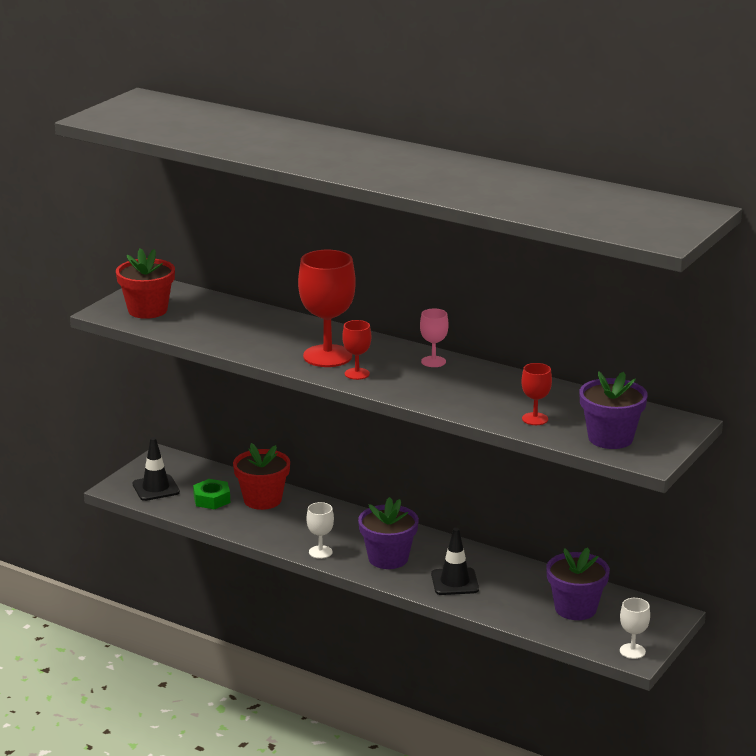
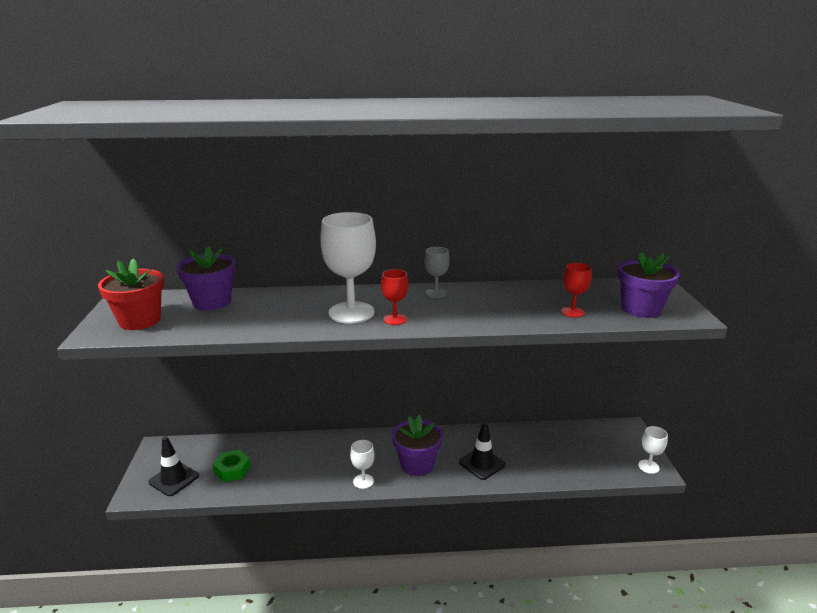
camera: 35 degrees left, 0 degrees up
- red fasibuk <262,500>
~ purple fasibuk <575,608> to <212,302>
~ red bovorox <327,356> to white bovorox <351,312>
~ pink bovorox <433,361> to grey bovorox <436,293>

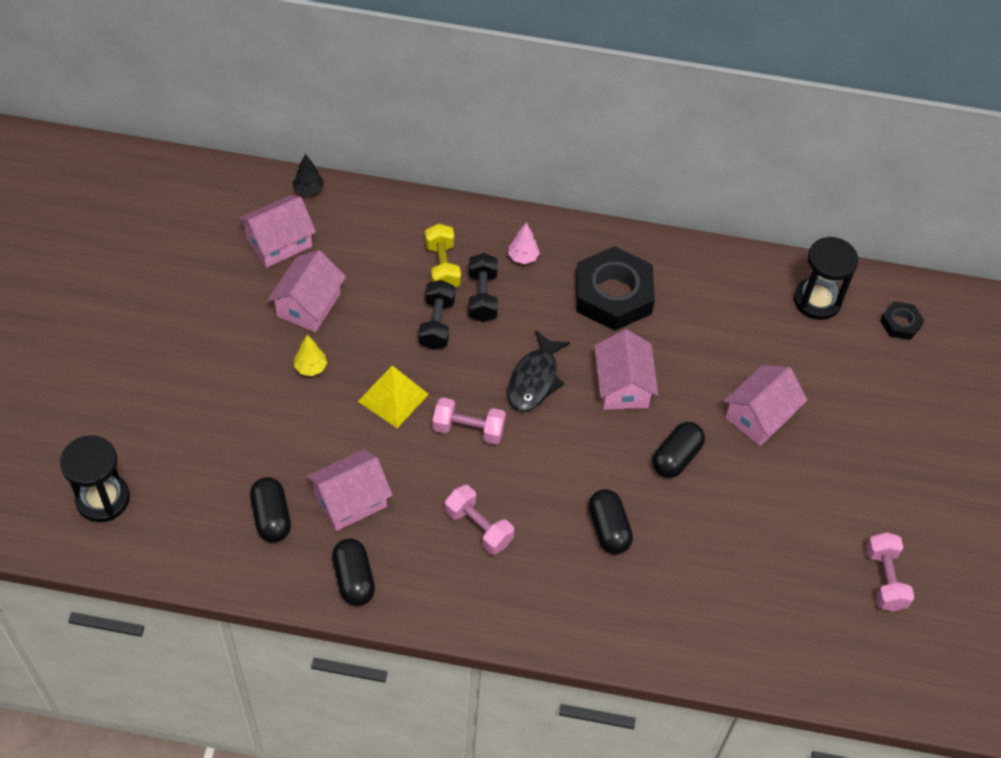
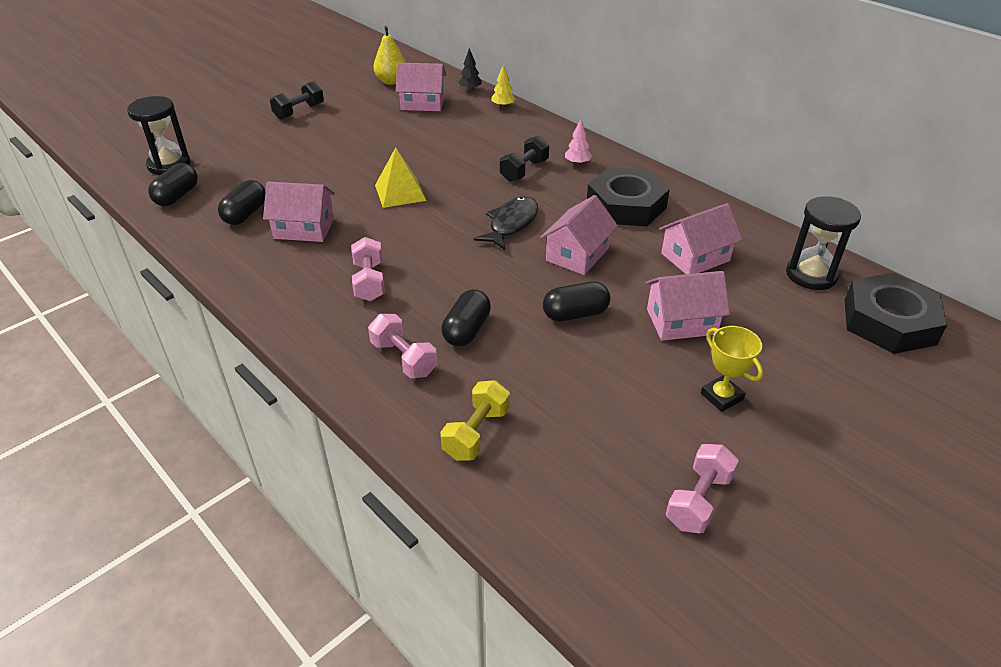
camera: 40 degrees right, 15 degrees down
+ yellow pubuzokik <391,81>
+ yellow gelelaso <721,396>
~ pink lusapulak <308,305> to <695,257>
~ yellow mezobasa <311,368> to <503,106>
~ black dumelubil <353,579> to <177,196>
~ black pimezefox <436,324> to <299,111>
~ yellow pimezefox <442,267> to <476,433>
~ pink pimezefox <468,429> to <404,358>
~ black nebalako <534,380> = <511,224> 150 degrees clockwise
~ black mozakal <900,323> = <889,321> x2.10

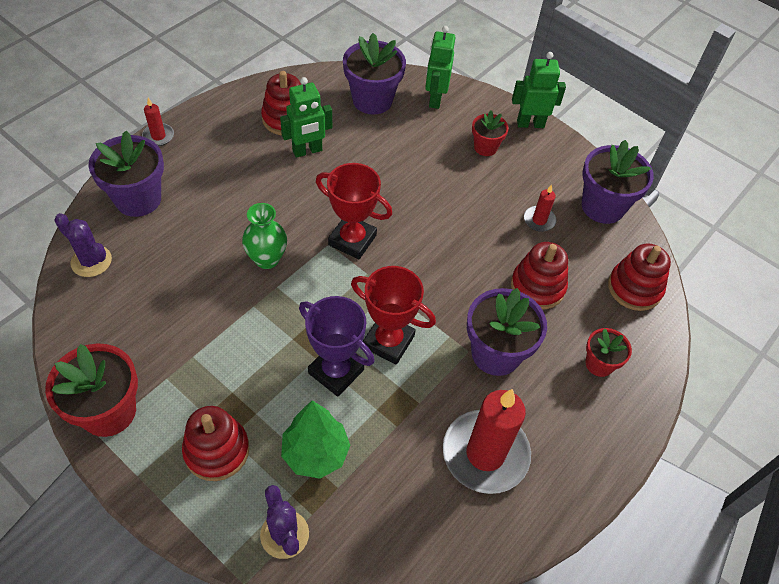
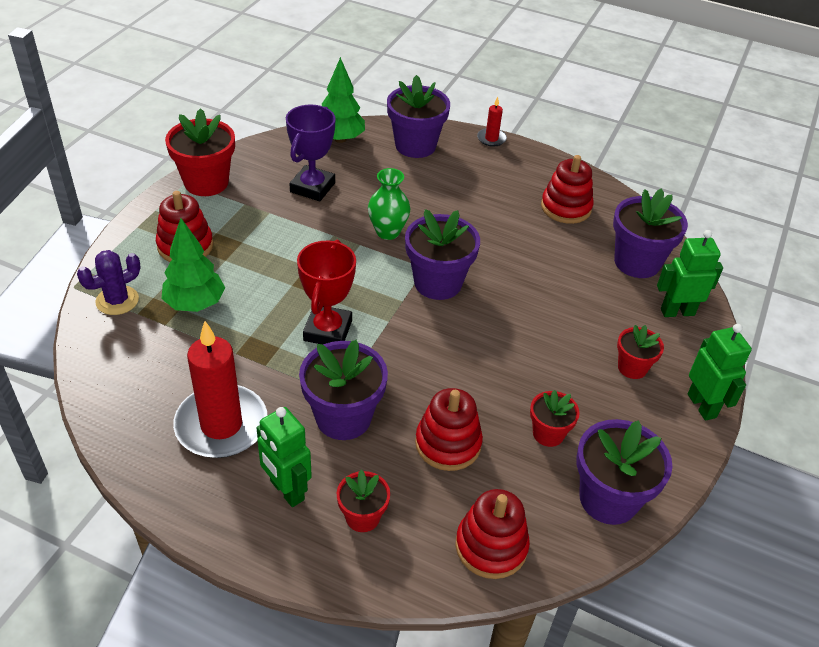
camera: 75 degrees right, 10 degrees down
~ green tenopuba <307,151> to <286,491>
~ purple gelelaso <336,371> to <312,187>
~ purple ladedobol <91,261> to green mezobasa <340,139>
~ red gelelaso <352,240> to purple fasibuk <438,283>
~ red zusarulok <539,220> to red fasibuk <548,434>

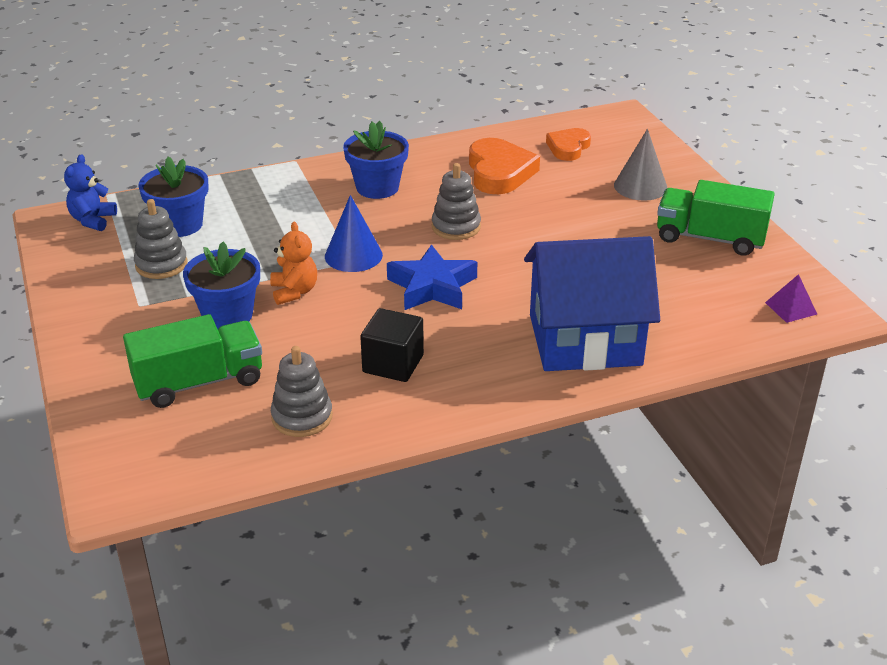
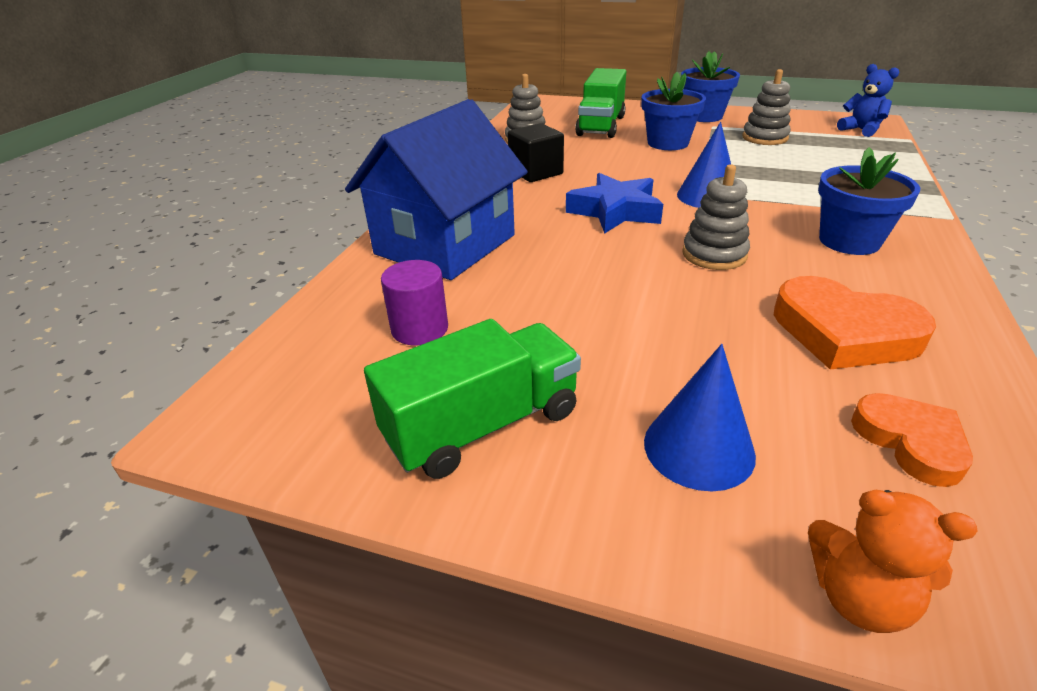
camera: 130 degrees right, 0 degrees up
- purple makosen <791,308>
+ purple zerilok <420,329>
~ blue fasibuk <180,225> to <703,116>
~ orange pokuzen <294,292> to <858,597>
~ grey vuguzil <640,186> to blue vuguzil <698,448>

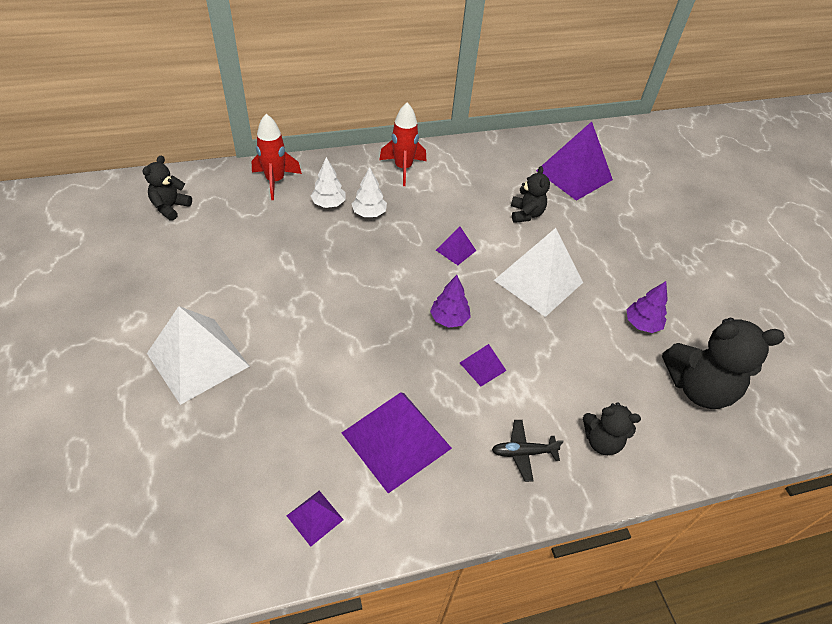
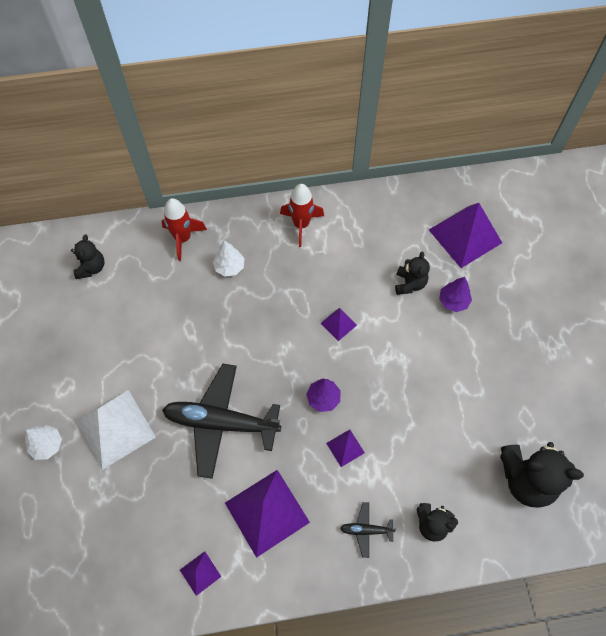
camera: 10 degrees right, 15 degrees up
- white makosen <538,281>
+ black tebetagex <221,422>
~ white mezobasa <369,213> to <47,445>
~ purple mezobasa <642,324> to <453,301>
~ black pokuzen <170,207> = <91,267> 150 degrees clockwise

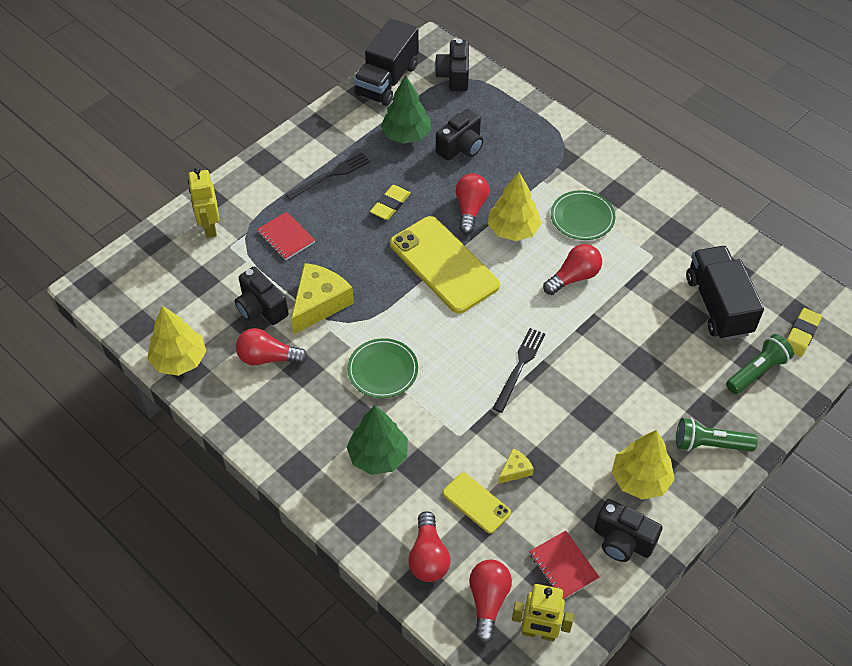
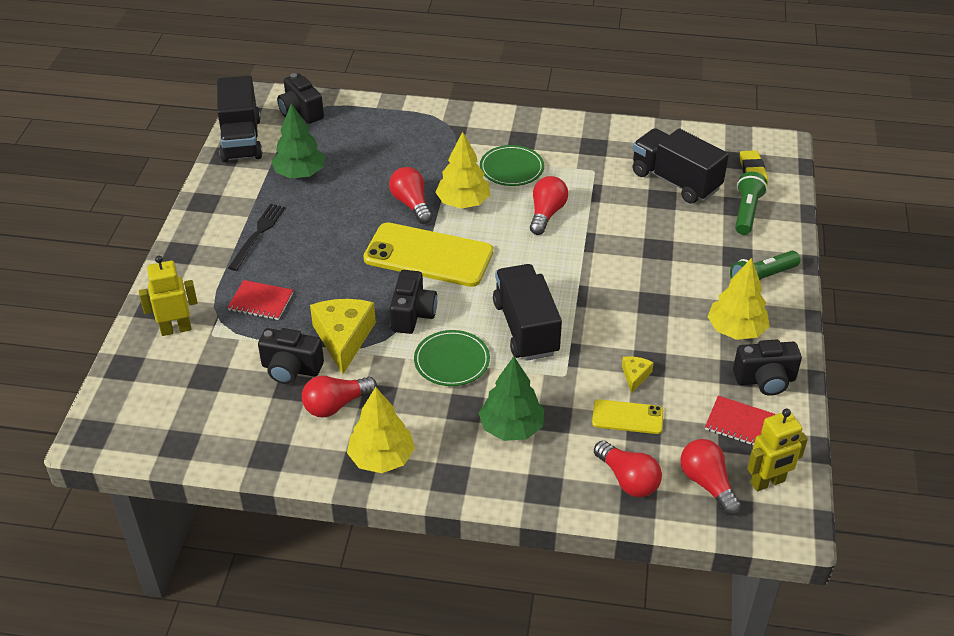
camera: 35 degrees left, 10 degrees down
- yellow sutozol <390,205>
- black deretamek <519,367>
+ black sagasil <526,328>
~ yellow mezobasa <179,360> to <381,458>
~ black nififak <461,147> to <413,314>
~ yellow tenopuba <210,227> = <176,329> 120 degrees clockwise

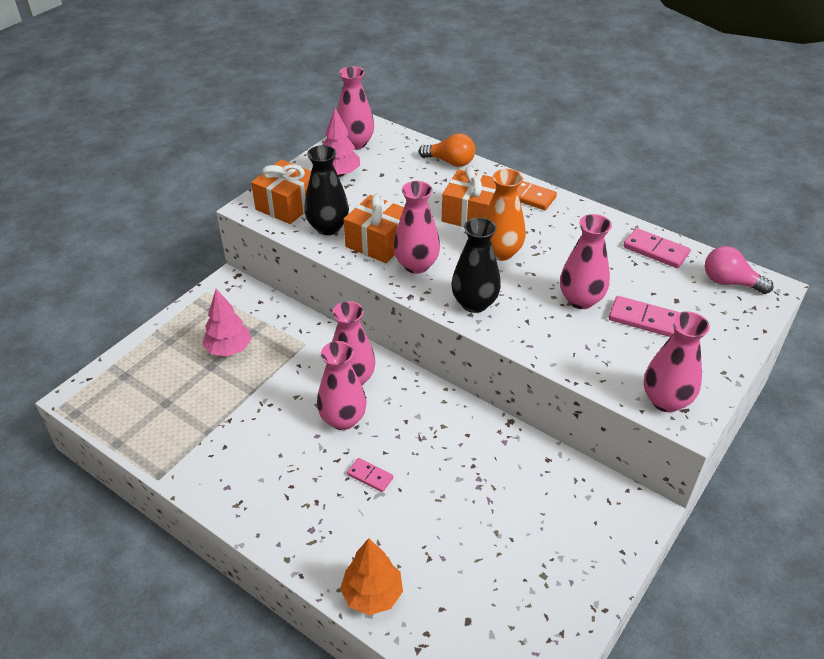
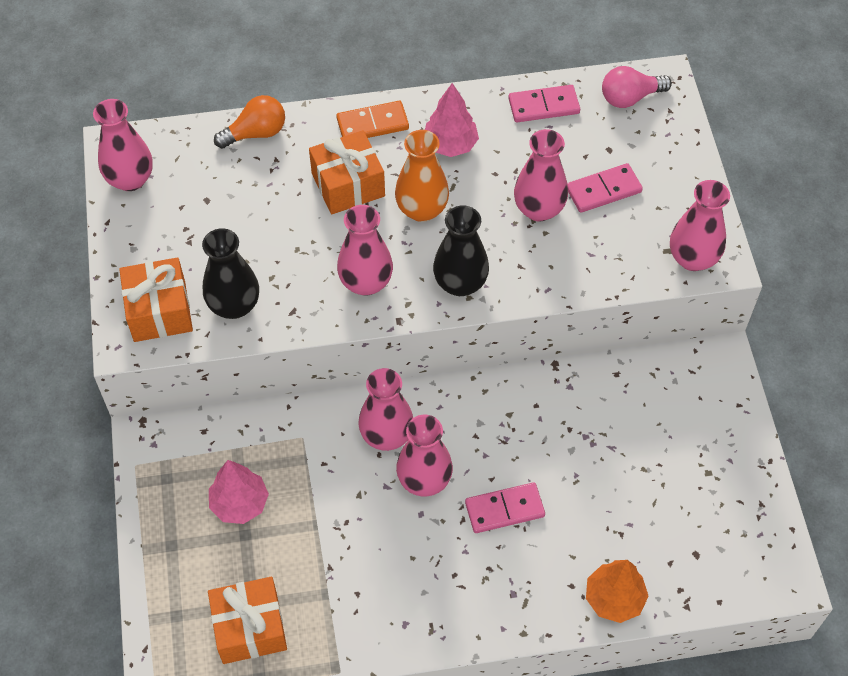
camera: 45 degrees left, 15 degrees up
~ pink mezobasa <339,173> to <450,145>
~ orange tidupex <378,242> to <250,628>
~ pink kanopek <370,476> = <504,509> x1.59

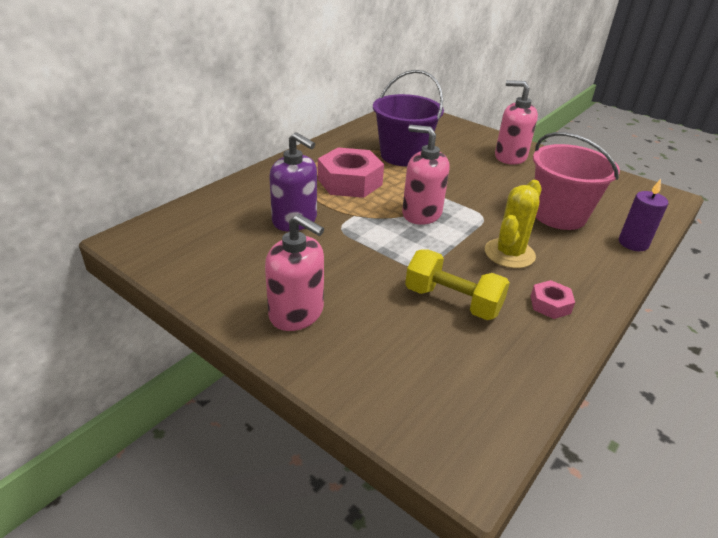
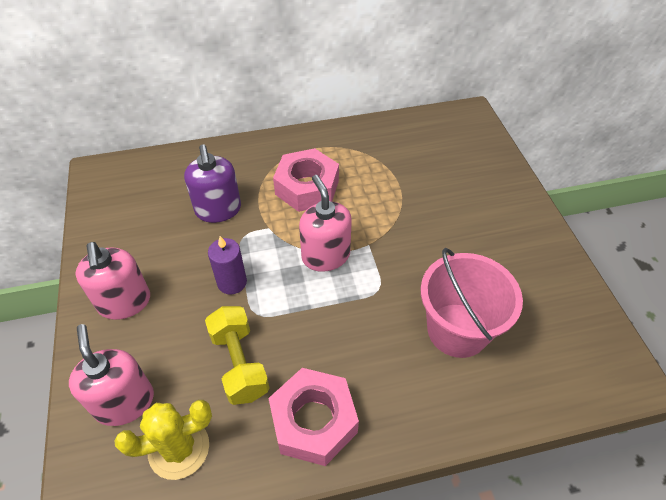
camera: 40 degrees right, 15 degrees up
- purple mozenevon <403,156>
~ yellow ladedobol <509,253> to <179,448>
~ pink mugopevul <510,157> to <124,402>
~ purple zusarulok <633,243> to <232,282>
~ pink mozakal <550,304> = <314,421> x2.04

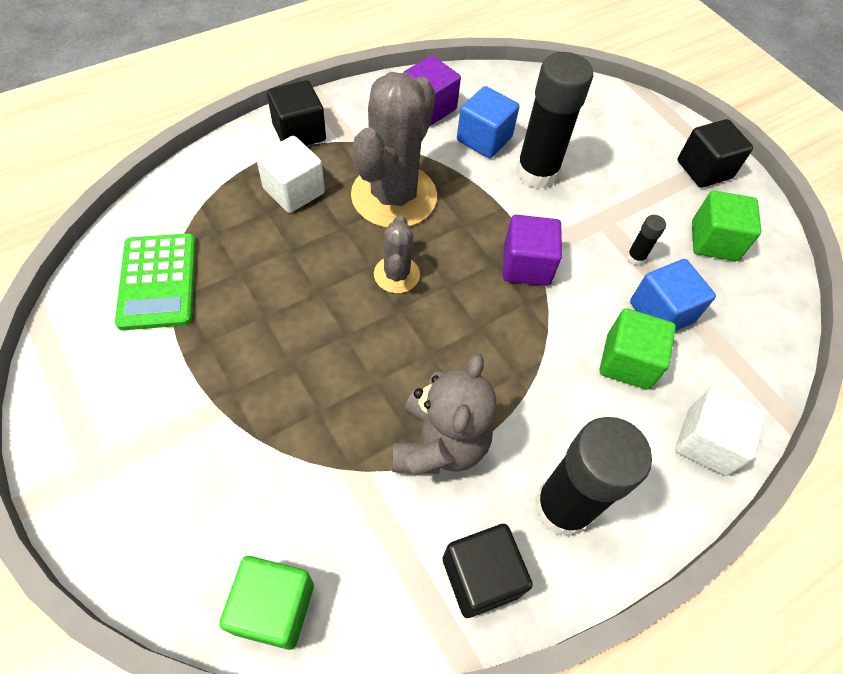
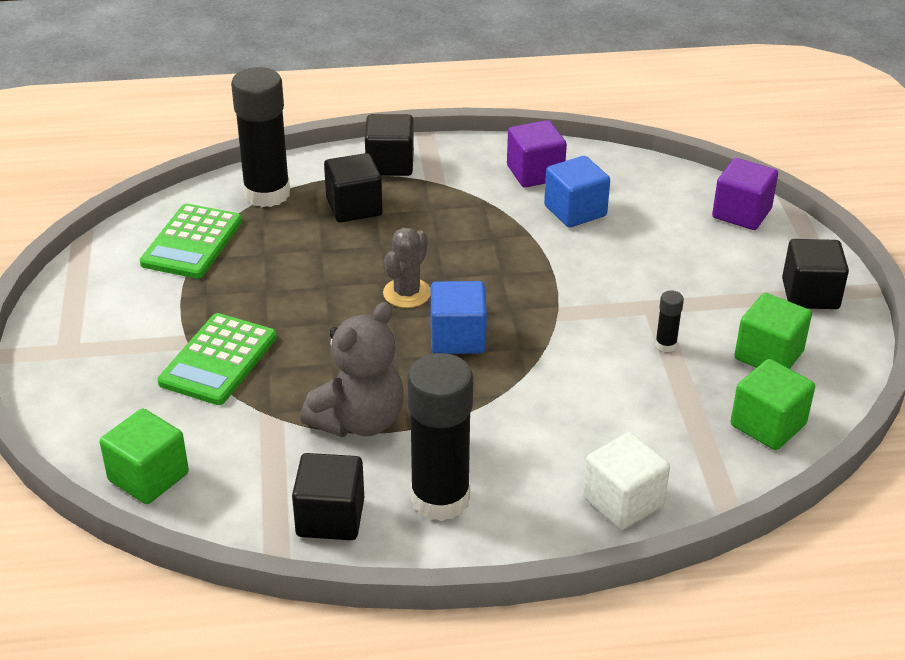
camera: 30 degrees right, 20 degrees down
- grey ladedobol <394,196>
+ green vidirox <218,360>
~ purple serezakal <526,265> to <741,213>
~ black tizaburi <537,172> to <267,194>
~ green serezakal <627,361> to <768,425>
~ blue serezakal <661,312> to <457,338>
~ white serezakal <294,191> to black serezakal <354,207>

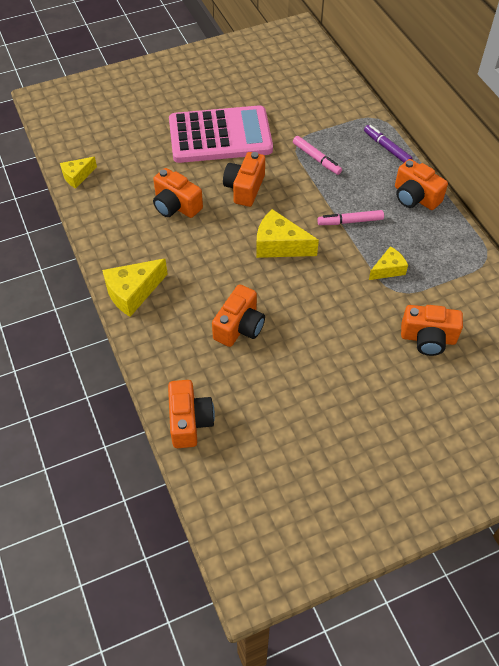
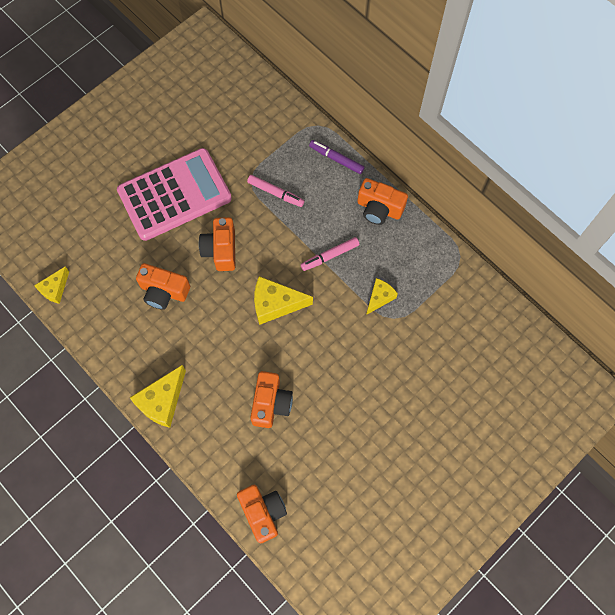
camera: 20 degrees left, 15 degrees up
- orange nififak <428,338>

